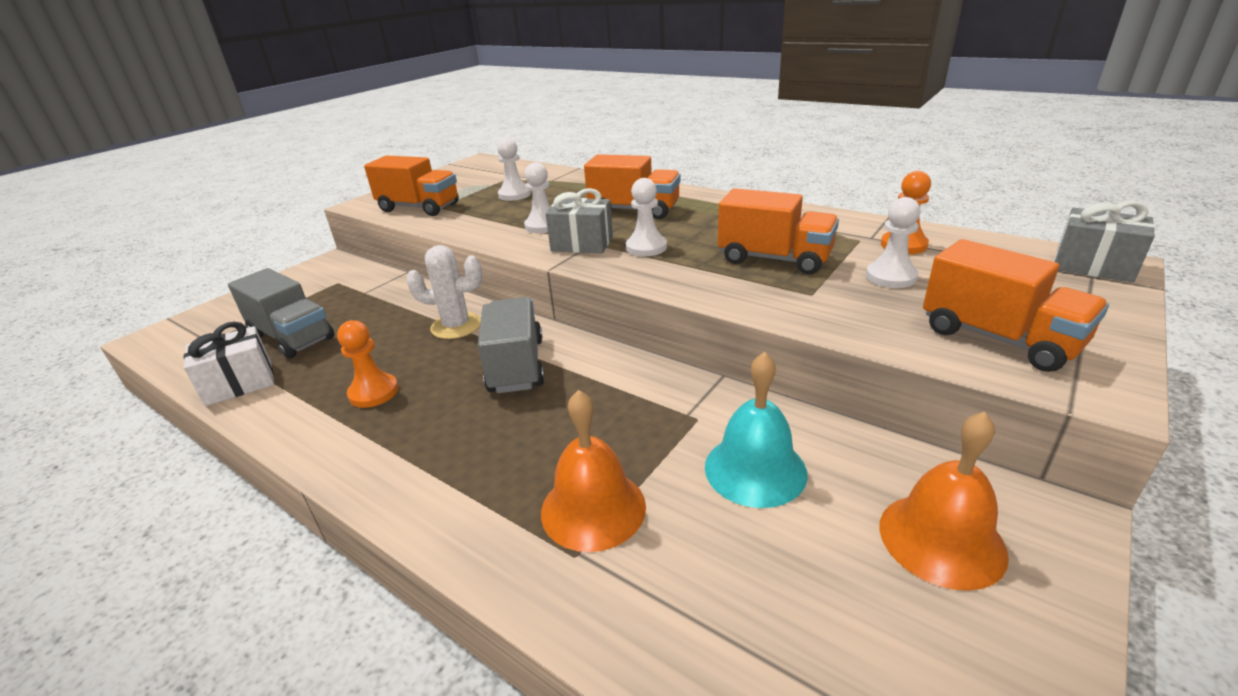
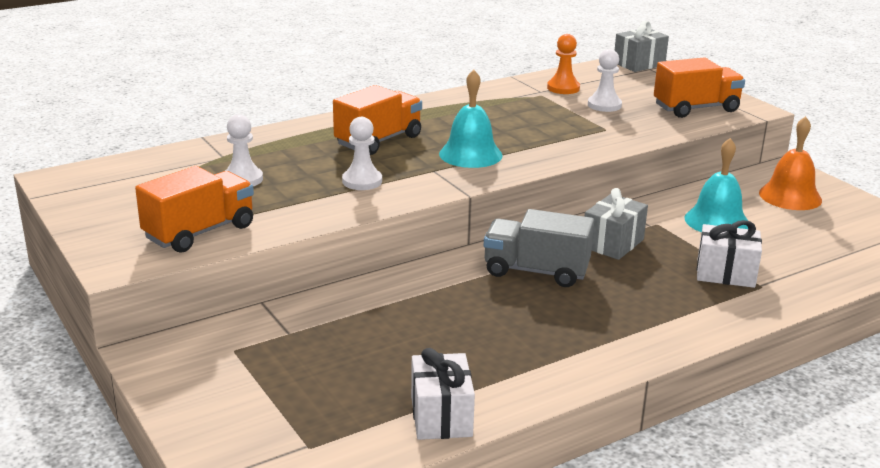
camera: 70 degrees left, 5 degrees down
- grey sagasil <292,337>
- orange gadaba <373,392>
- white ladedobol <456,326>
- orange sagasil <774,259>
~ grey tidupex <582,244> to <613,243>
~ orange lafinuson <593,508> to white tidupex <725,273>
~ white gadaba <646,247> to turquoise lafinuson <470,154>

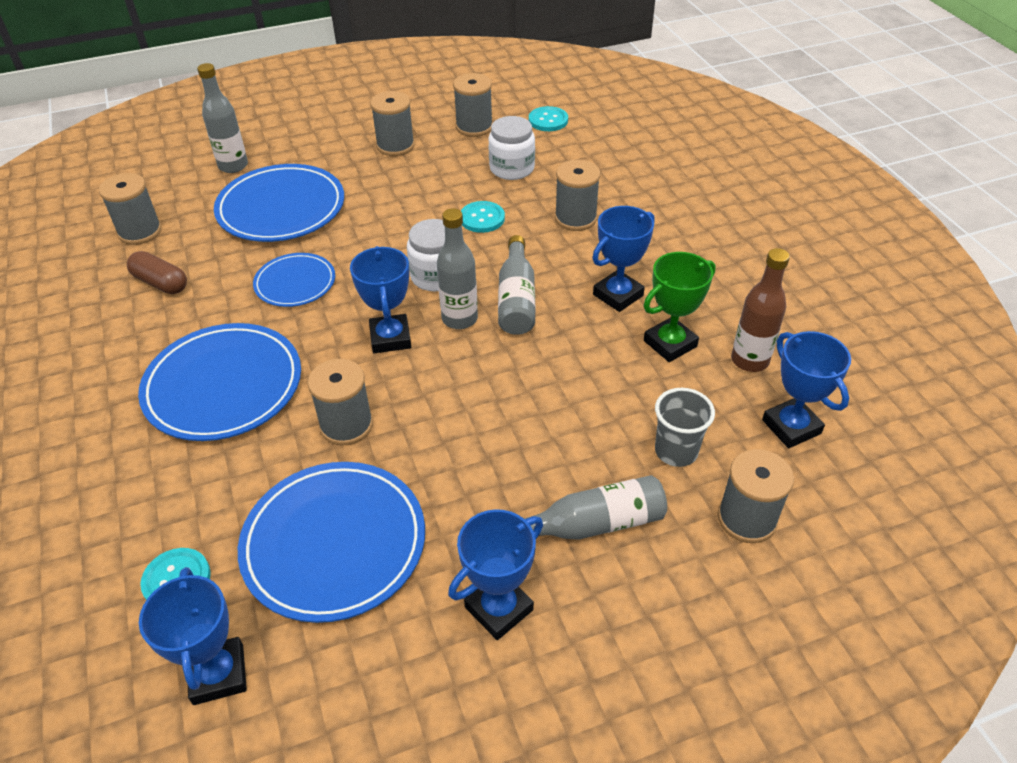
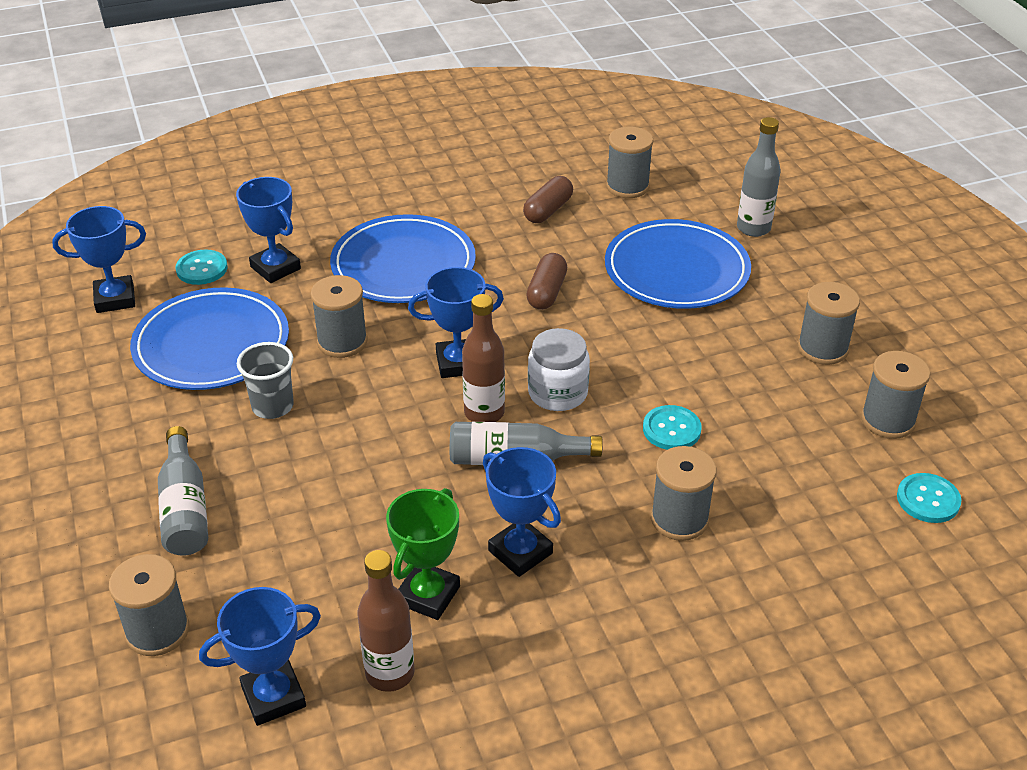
camera: 90 degrees right, 5 degrees down
- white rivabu <512,168>
~ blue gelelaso <499,608> to <275,268>
~ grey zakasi <676,451> to <272,406>
~ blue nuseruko <295,283> to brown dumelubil <547,292>
~ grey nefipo <459,319> to brown nefipo <484,413>
~ green gelelaso <670,343> = <428,595> 60 degrees clockwise

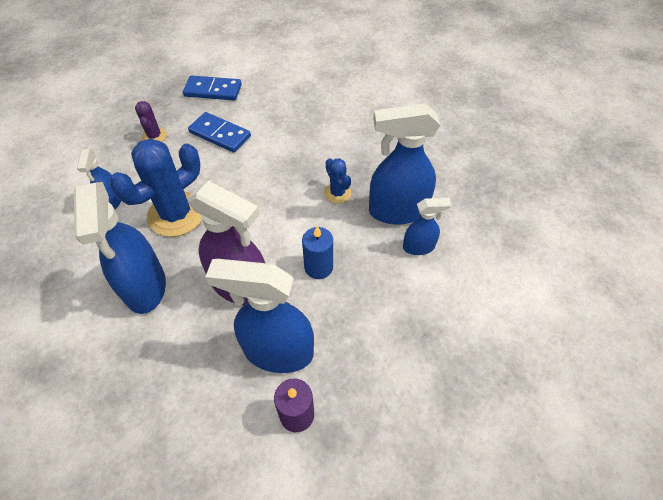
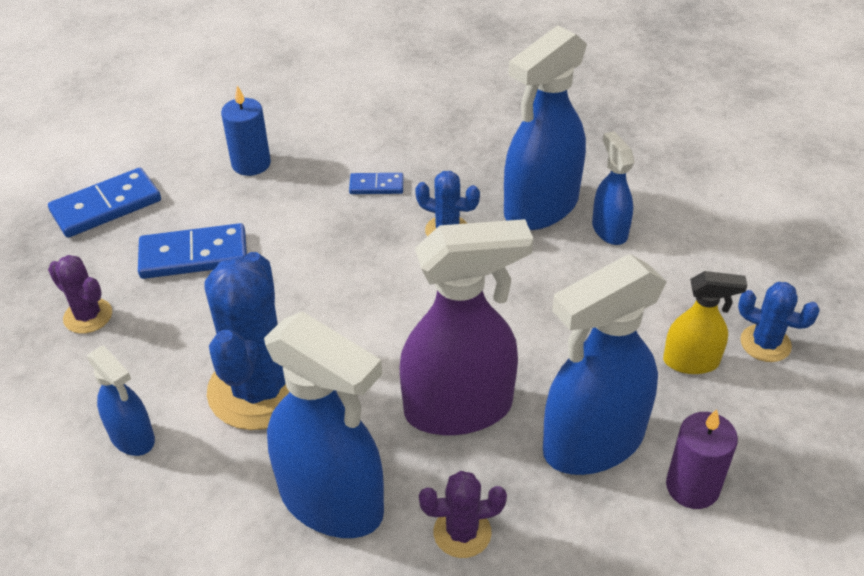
camera: 40 degrees left, 10 degrees down
+ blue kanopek <376,186>
+ purple ladedobol <462,532>
+ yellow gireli <691,362>
+ blue ladedobol <765,343>
~ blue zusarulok <318,267> to <251,164>
~ blue gireli <419,247> = <609,230> 60 degrees counterclockwise

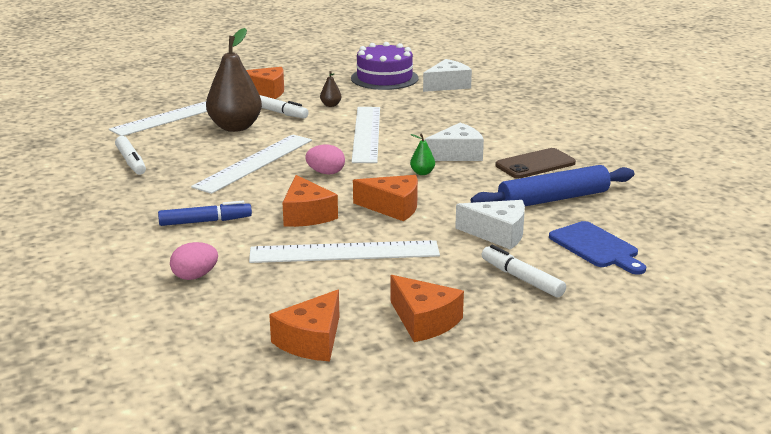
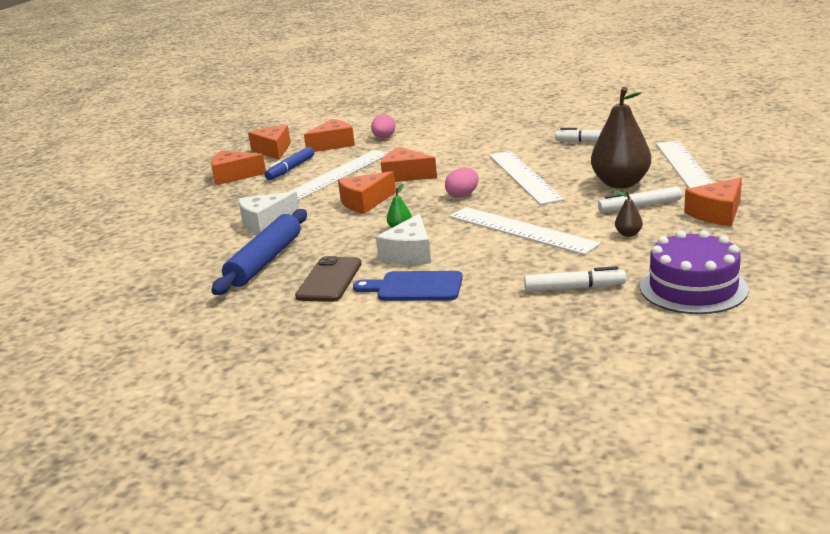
camera: 135 degrees right, 0 degrees up
- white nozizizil <447,85>
+ orange nozizizil <333,144>
~ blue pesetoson <205,221> to <290,169>
~ white pesetoson <521,279> to <574,288>
~ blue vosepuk <596,247> to <415,287>

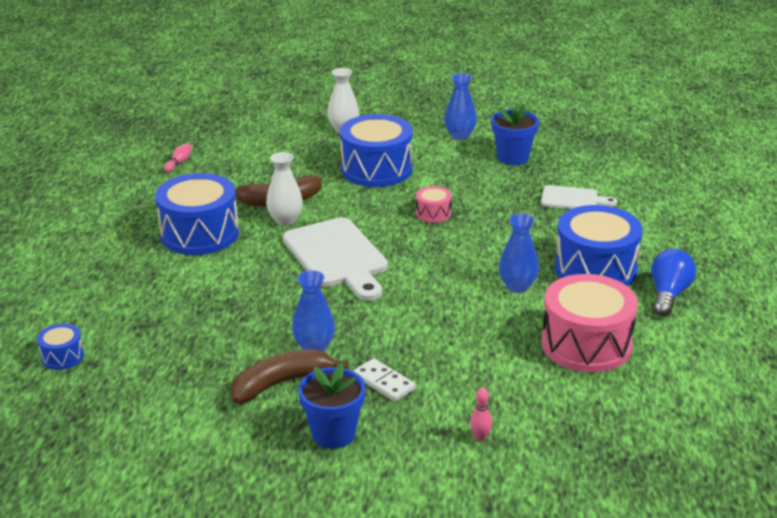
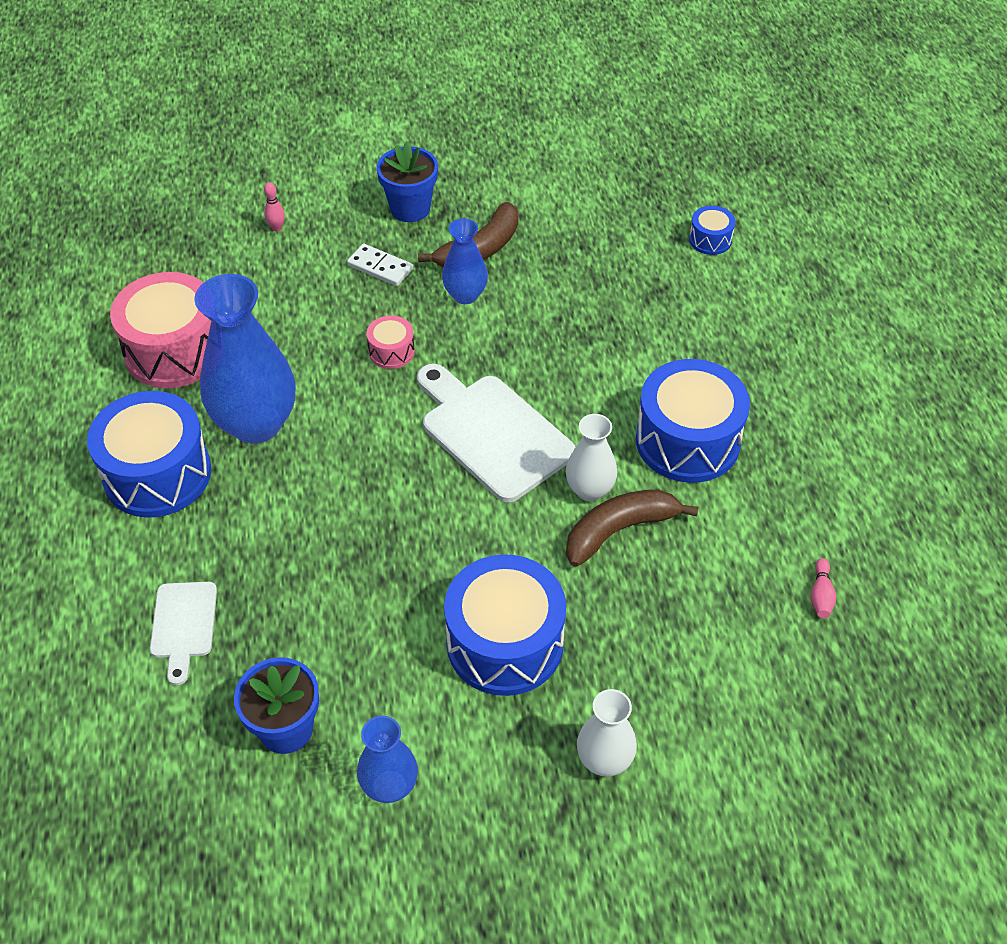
camera: 165 degrees right, 20 degrees up
- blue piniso <668,294>
~ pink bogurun <433,213> to <391,351>
~ white vosepuk <573,199> = <183,625> 90 degrees counterclockwise
~ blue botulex <517,286> = <256,424> x1.86

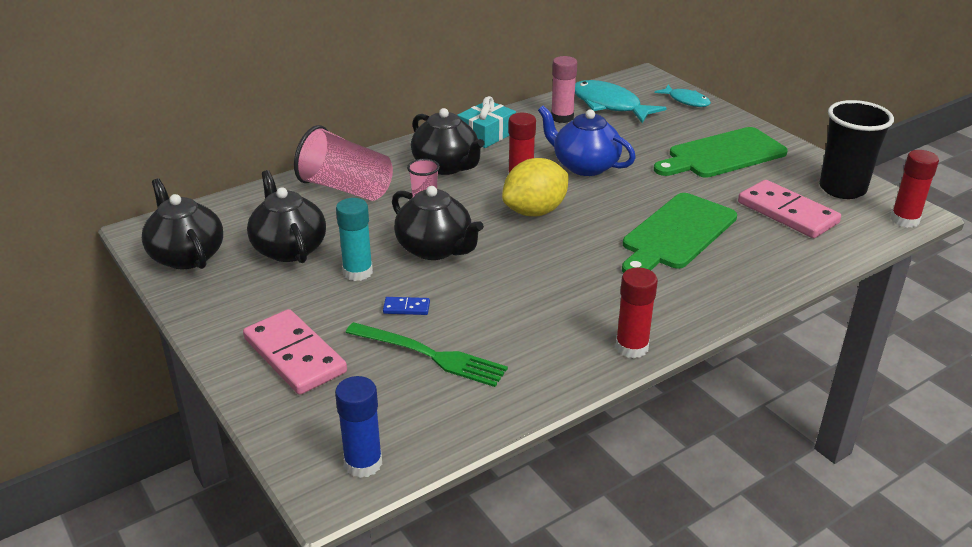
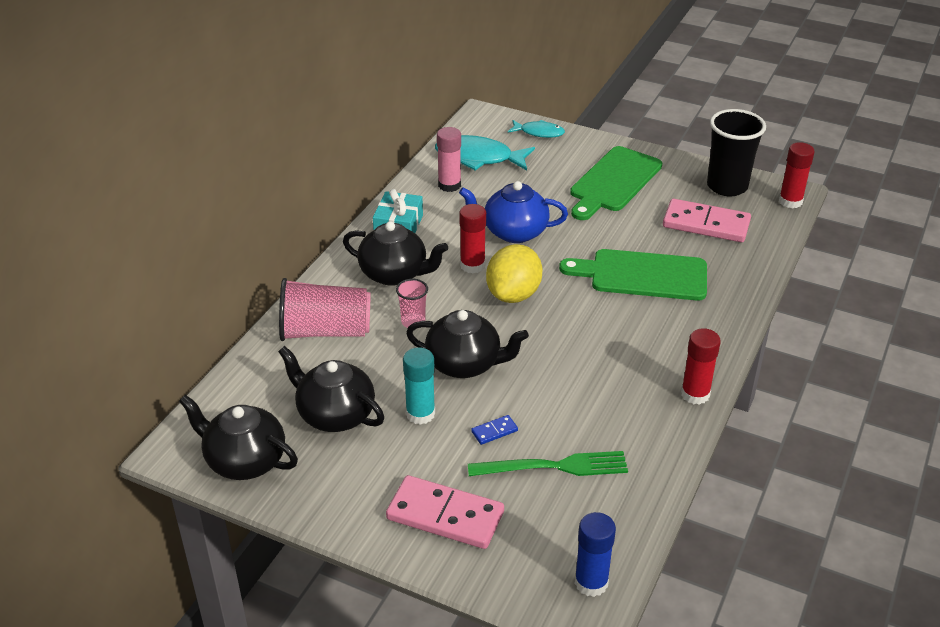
camera: 30 degrees left, 5 degrees up
~ green vosepuk <677,234> = <642,275> 90 degrees clockwise

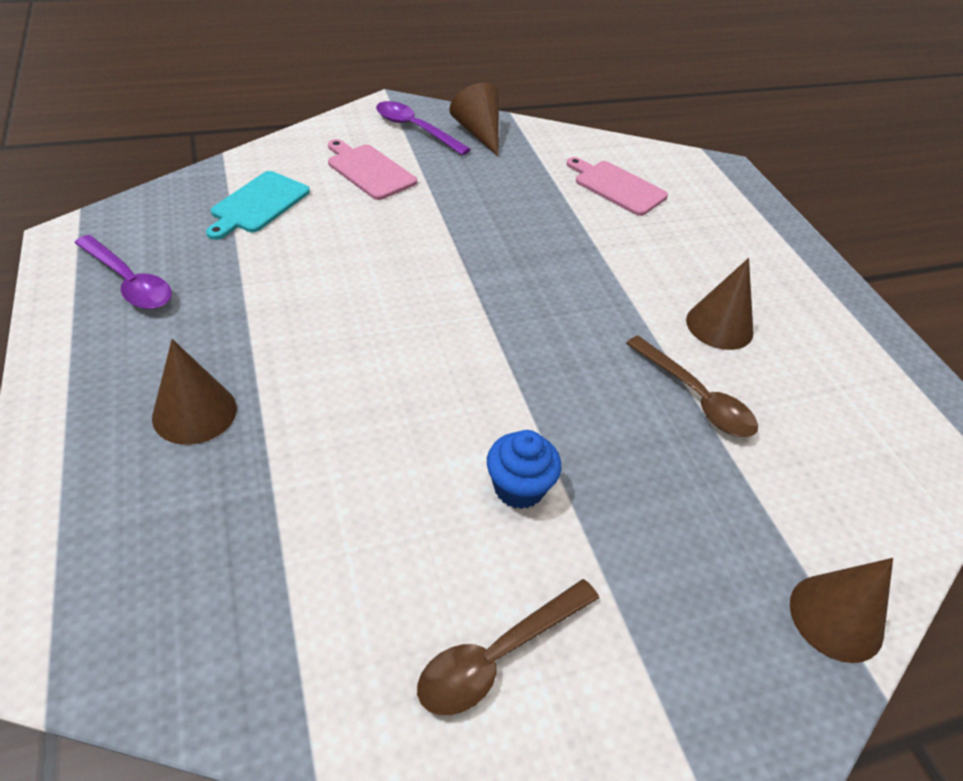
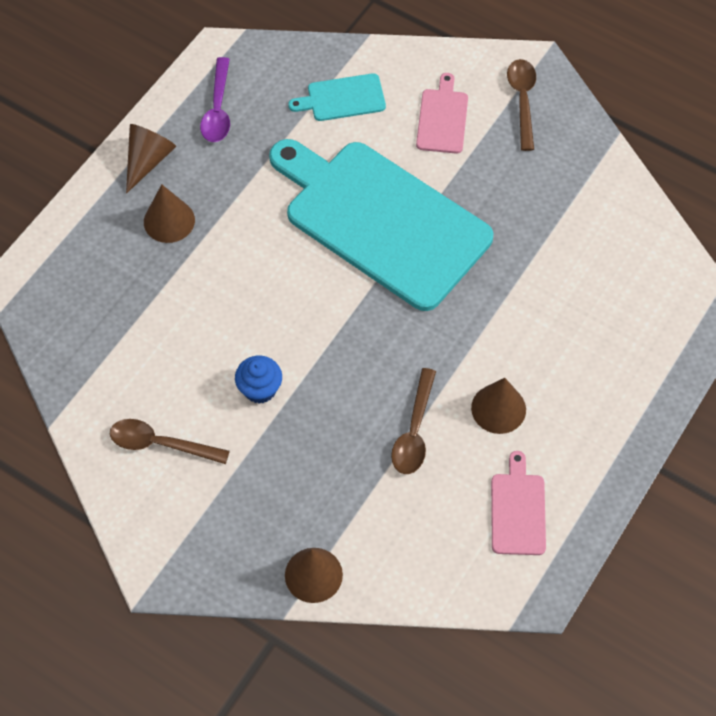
camera: 55 degrees right, 15 degrees up
+ turquoise vosepuk <381,221>
~ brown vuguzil <479,133> to <148,160>
~ pink vosepuk <617,187> to <518,510>
~ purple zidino <415,129> to brown zidino <522,100>

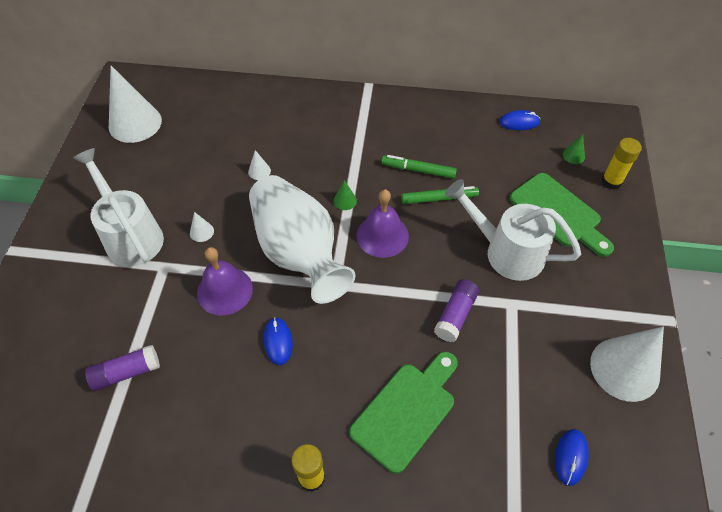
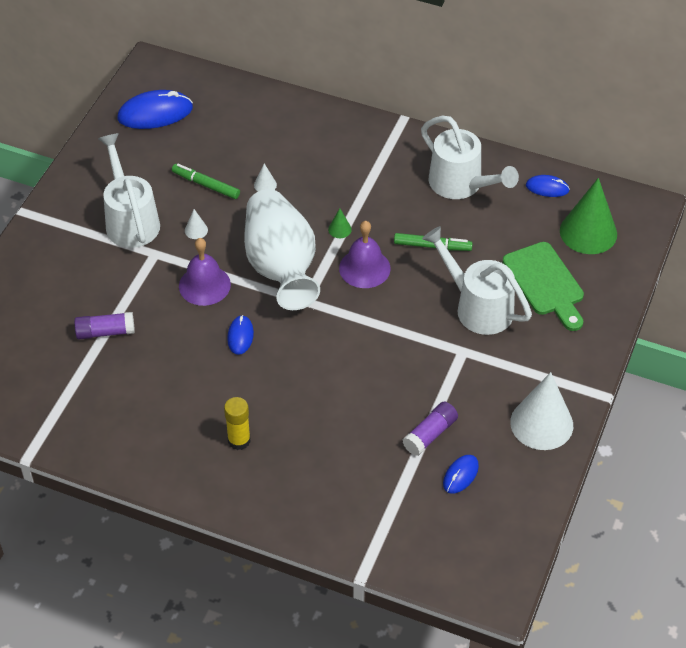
camera: 15 degrees right, 5 degrees down
- green vosepuk <406,411>
- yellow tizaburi <611,182>
+ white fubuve <461,185>
~ green pesetoson <419,170> to <206,185>
~ purple tizaburi <455,315> to <430,434>
~ white vuguzil <135,123> to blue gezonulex <155,113>
~ green vuguzil <573,155> = <588,232> x2.46

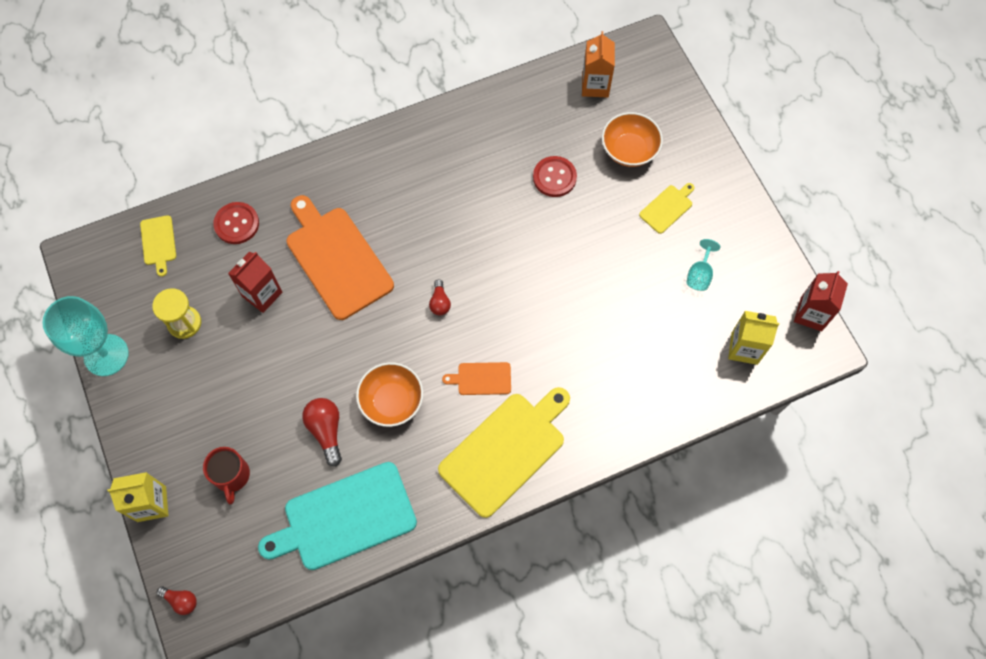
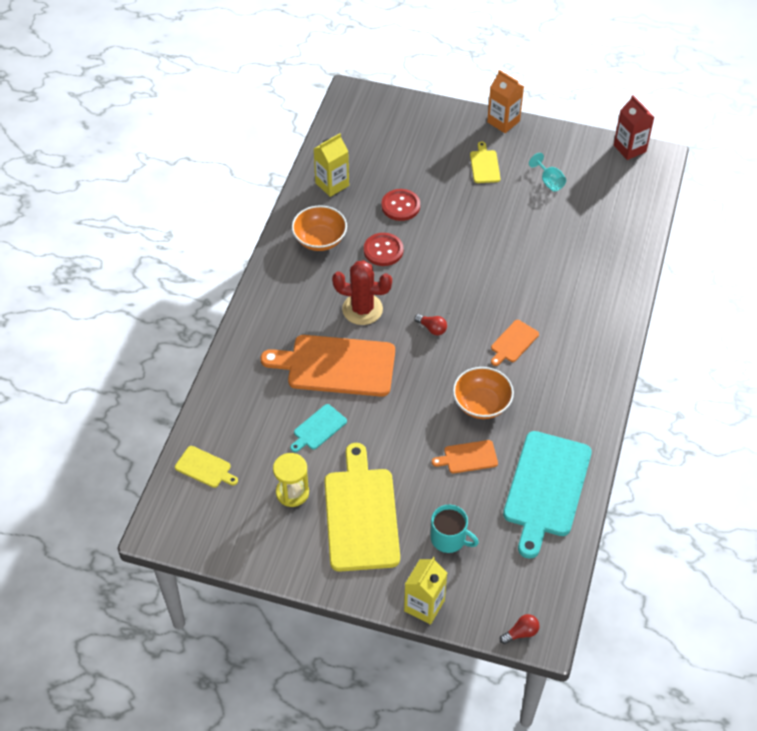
camera: 50 degrees left, 15 degrees down
- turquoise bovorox <106,355>
+ red ladedobol <362,309>
~ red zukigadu <236,224> to <383,250>
~ yellow vosepuk <505,450> to <360,514>
~ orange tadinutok <595,85> to <503,122>
~ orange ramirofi <629,150> to <320,240>
~ yellow tadinutok <744,348> to <332,184>
~ red tadinutok <262,294> to turquoise vosepuk <318,428>
~ red piniso <326,431> to orange vosepuk <468,457>
~ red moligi <231,476> to turquoise moligi <449,539>

